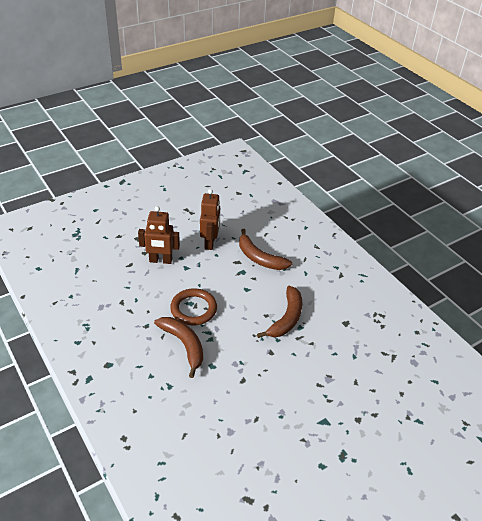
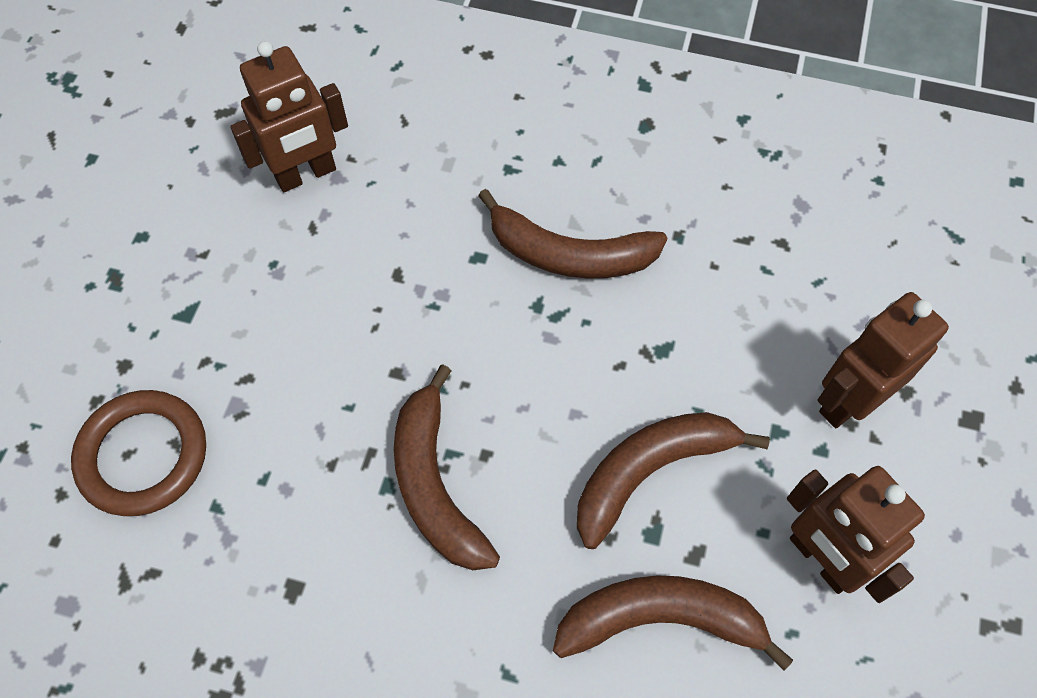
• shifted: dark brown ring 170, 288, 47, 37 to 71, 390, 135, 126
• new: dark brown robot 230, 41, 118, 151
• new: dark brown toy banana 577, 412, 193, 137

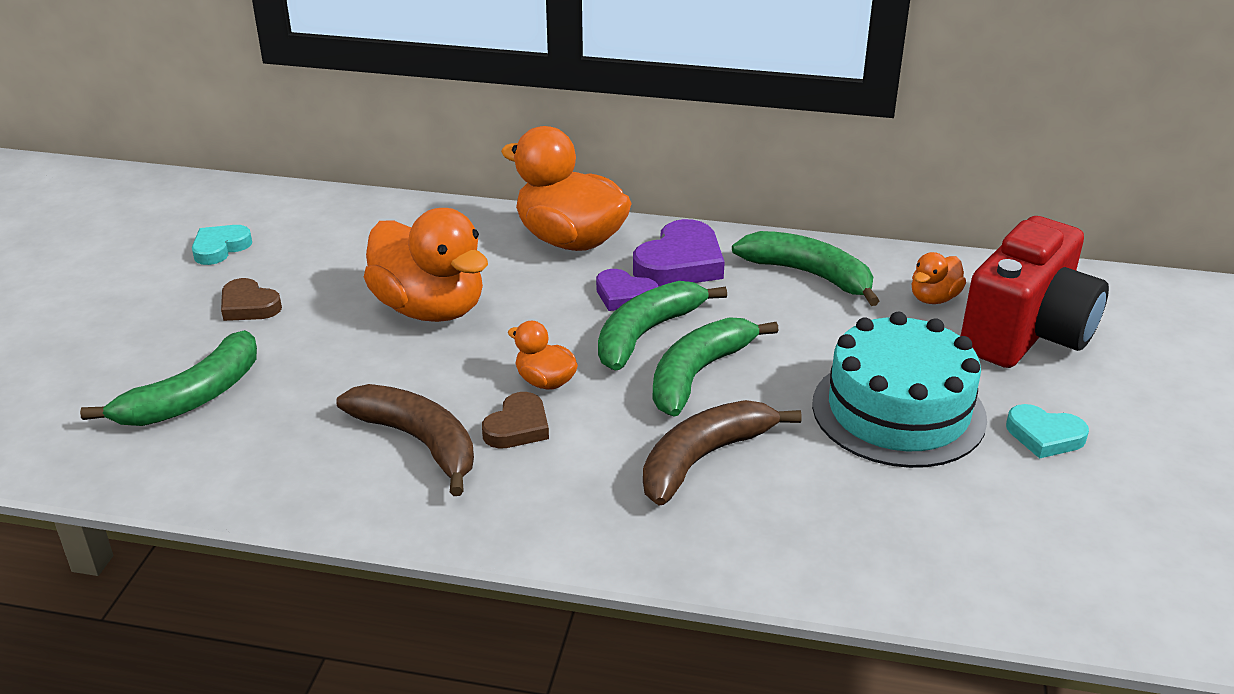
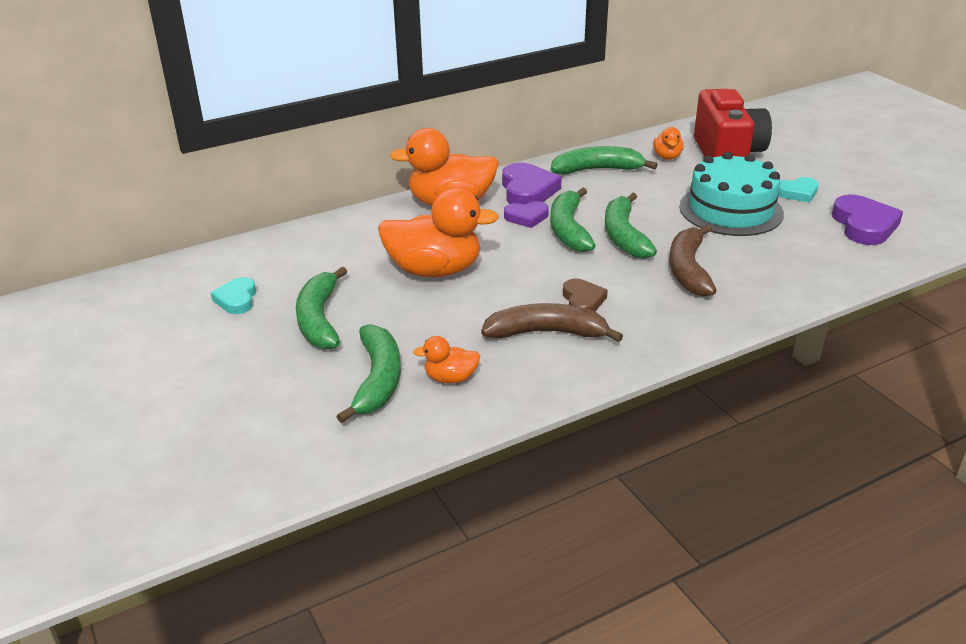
• swapped: dark brown love heart 221, 278, 61, 43 to emerald toy banana 296, 266, 51, 83
• shifted: orange rubber duck 508, 321, 70, 69 to 413, 336, 67, 47
• new: violet love heart 832, 194, 71, 51

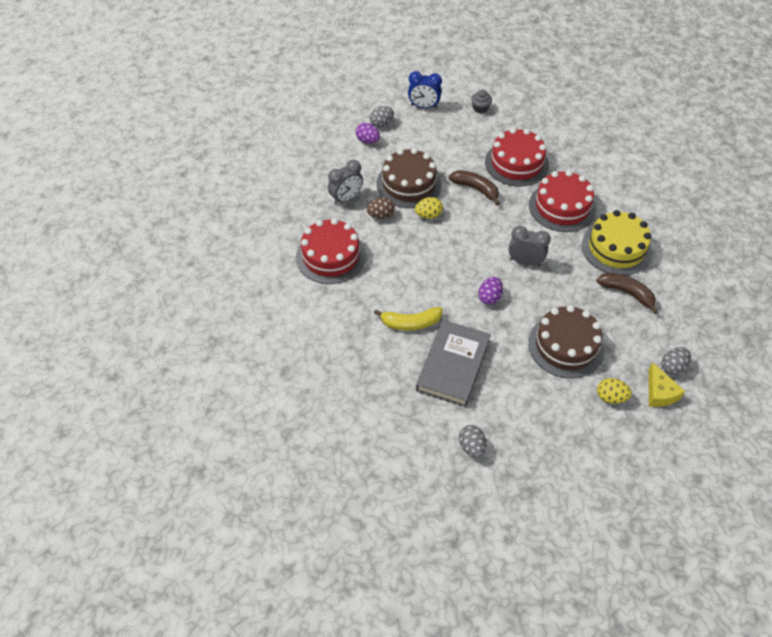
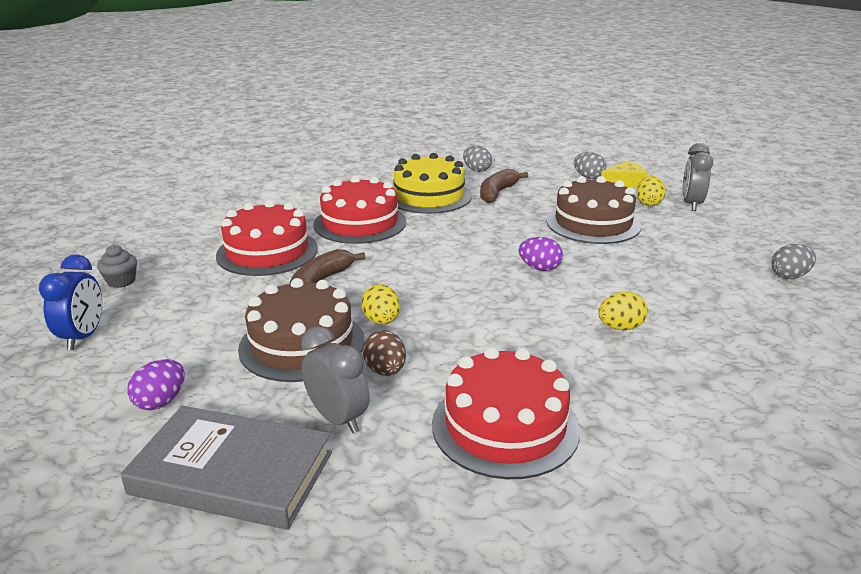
• shifted: grey toy egg 370, 106, 24, 22 to 463, 145, 29, 27
• shifted: grey bedside clock 508, 226, 43, 40 to 682, 143, 31, 68
• swapped: yellow toy banana 374, 307, 69, 23 to yellow toy egg 598, 292, 50, 38
• shifted: grey hardback 416, 320, 75, 87 to 121, 406, 211, 124

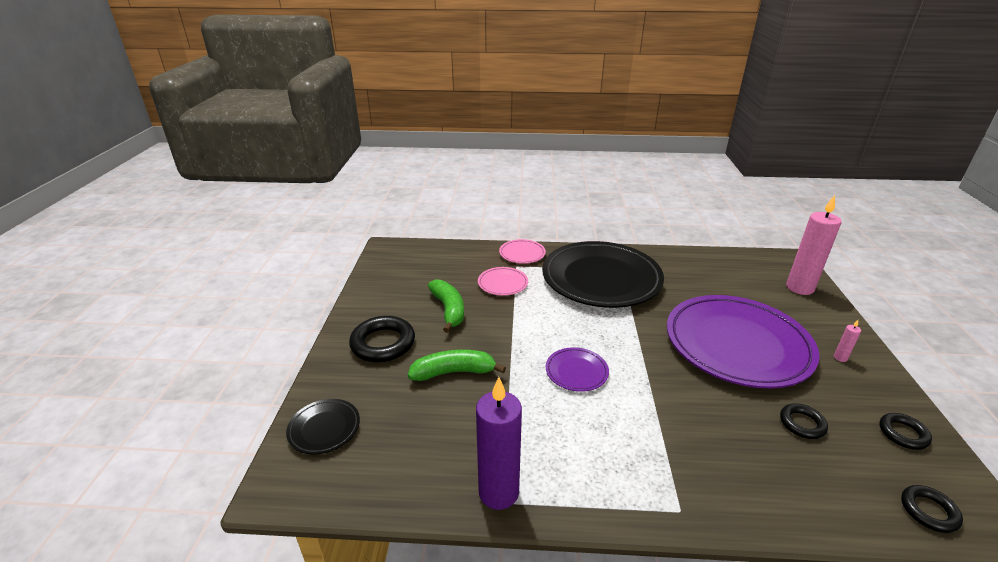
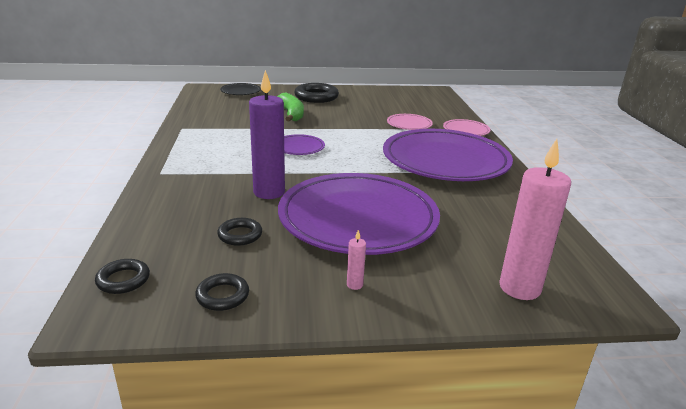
• repainted: ebony dinner plate 542, 241, 122, 67 to violet dinner plate 383, 129, 130, 52
• gone: emerald toy banana 428, 280, 36, 53
• shifted: violet pillar candle 476, 377, 46, 133 to 249, 70, 36, 129

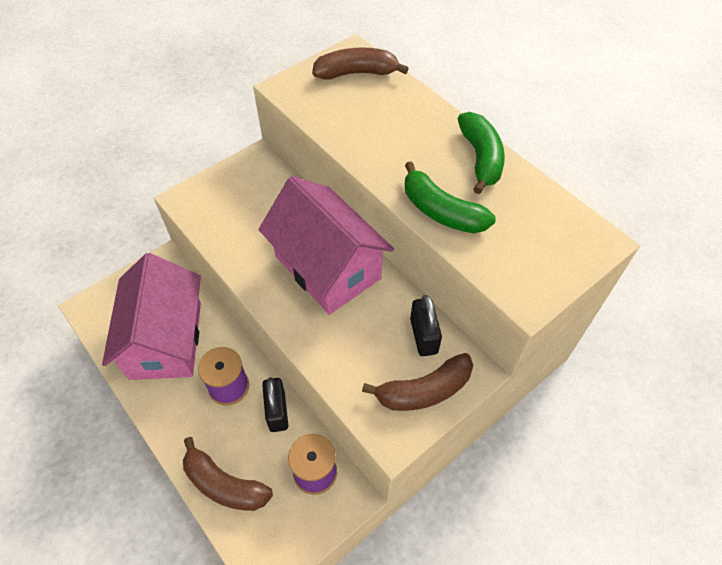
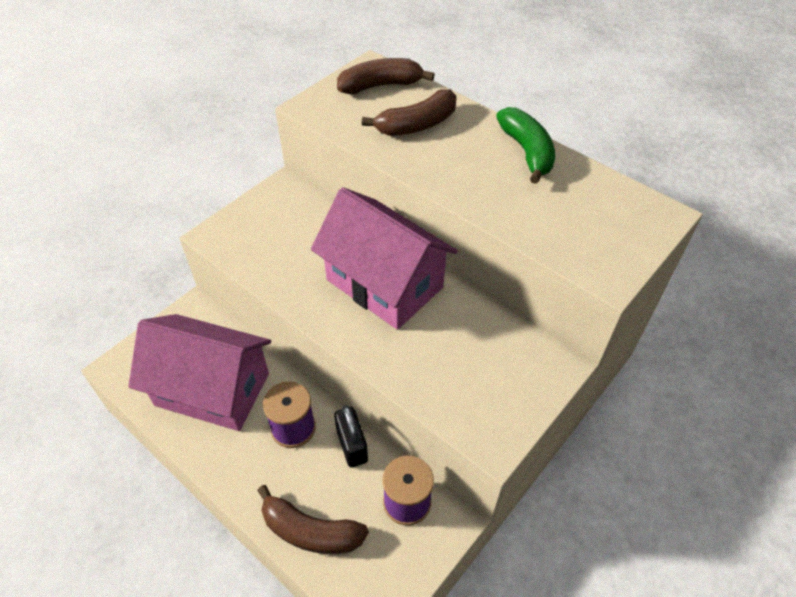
• gone: emerald toy banana 405, 161, 91, 72
• rotated: rosy cottage 102, 253, 99, 127 = 128, 314, 143, 117 60 degrees counterclockwise
• gone: ebony small lock 410, 295, 32, 61
• shifted: dark brown toy banana 362, 353, 111, 58 to 362, 89, 95, 47

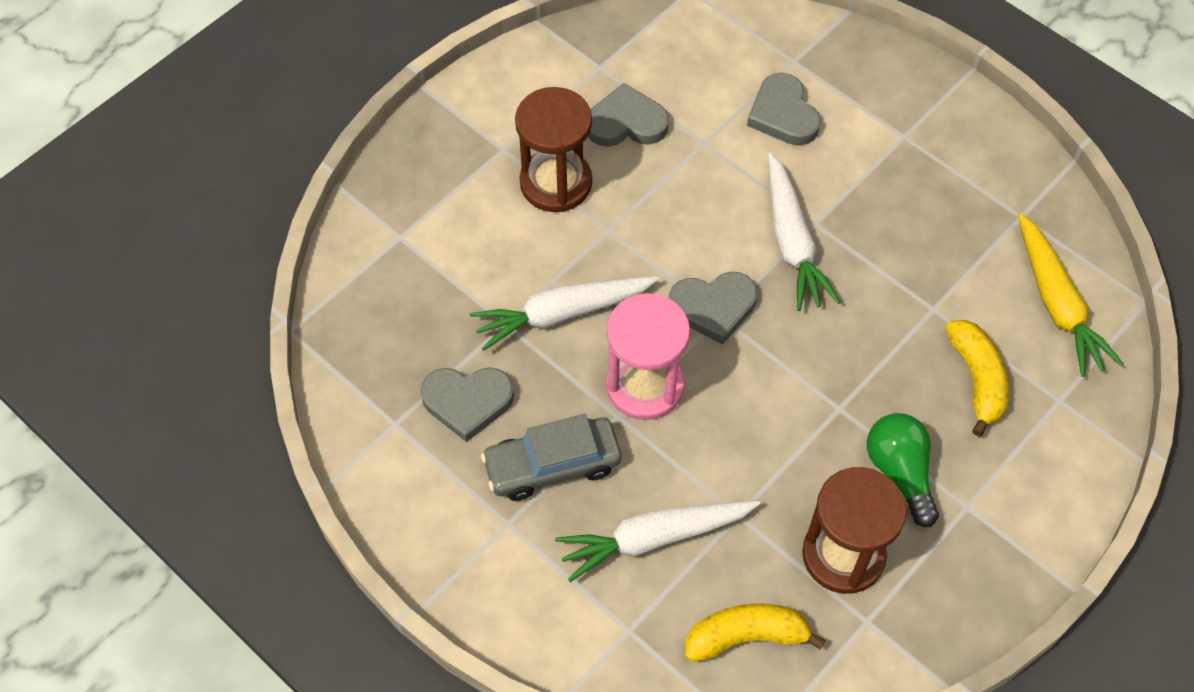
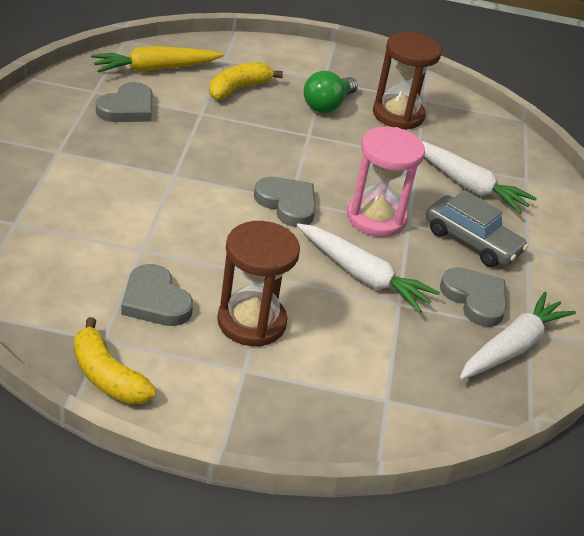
• shifted: grey love heart 747, 73, 74, 72 to 96, 82, 56, 40
• shifted: pure white toy carrot 768, 153, 73, 158 to 460, 292, 116, 88
• rotated: yellow toy carrot 1018, 213, 105, 164 = 91, 46, 133, 27 150 degrees counterclockwise
• shifted: yellow toy banana 685, 603, 140, 59 to 74, 317, 82, 88

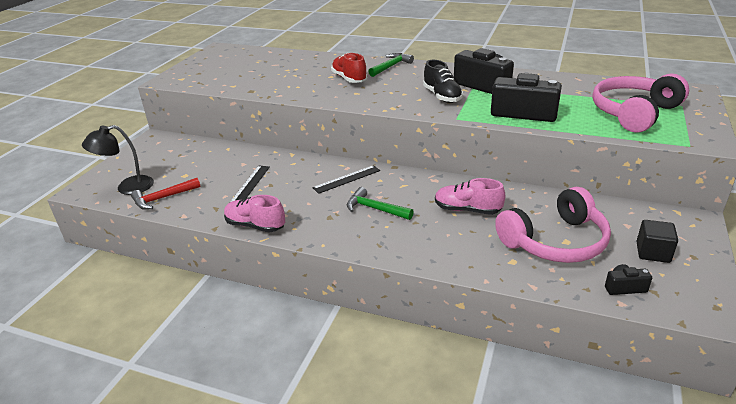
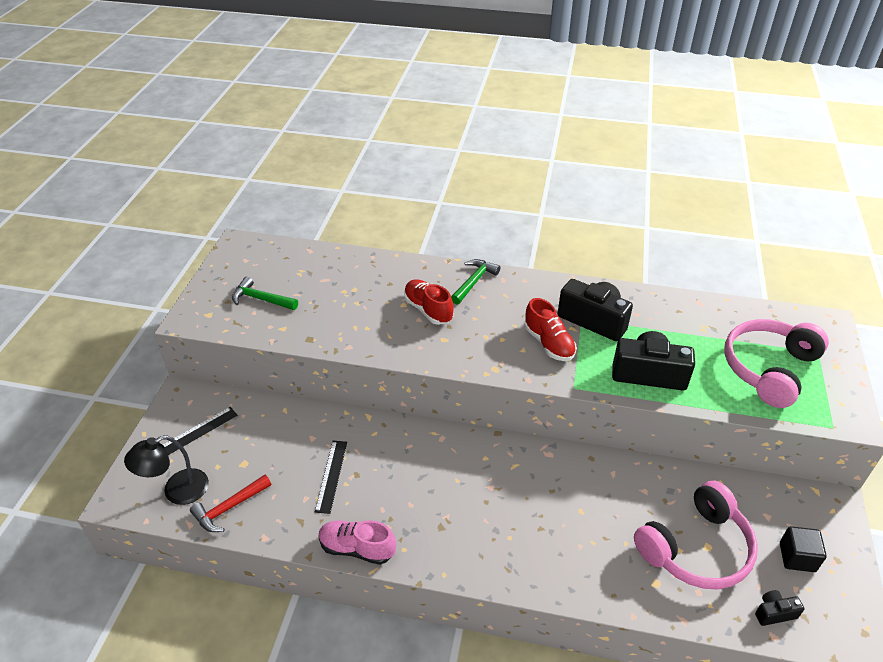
• repainted: ebony shoe 423, 60, 40, 43 to scarlet shoe 524, 298, 53, 63
• shifted: ebony straightedge 312, 165, 68, 29 to 163, 407, 74, 48
• gone: rosy shoe 435, 178, 71, 37
• shifted: emerald carpenter's hammer 347, 187, 67, 33 to 232, 277, 66, 33

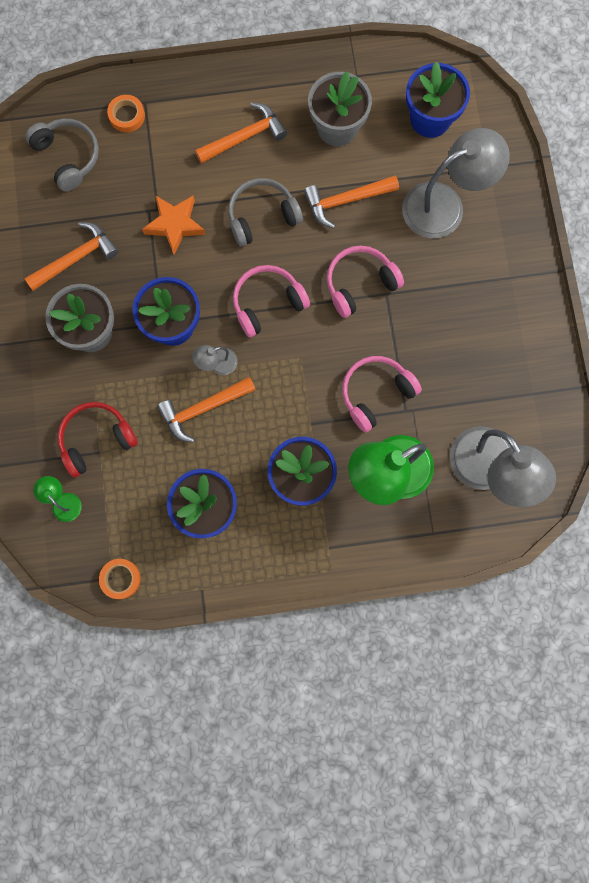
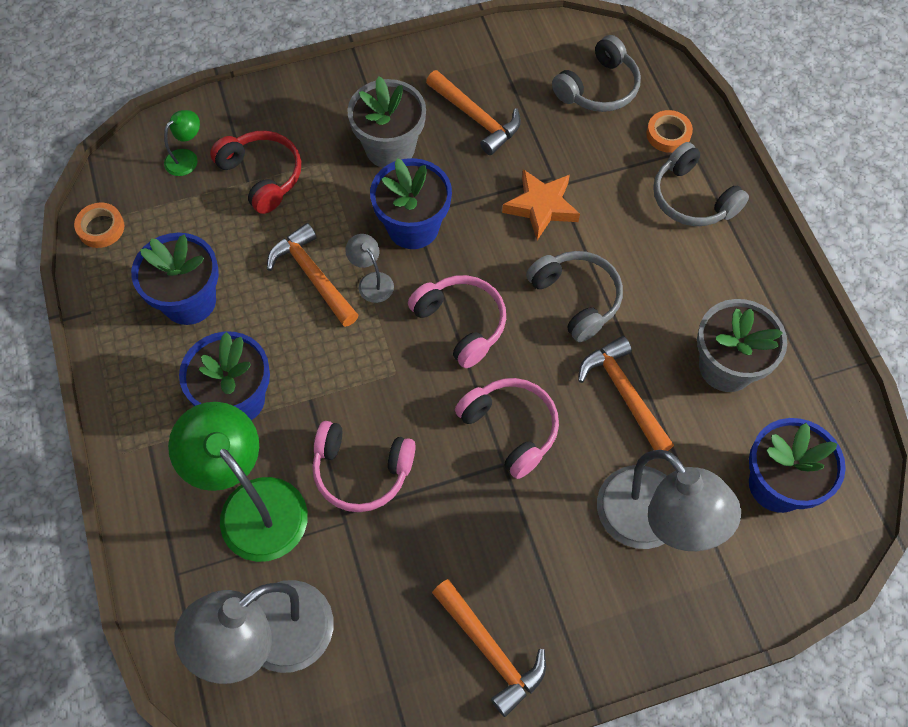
• shifted: orange carpenter's hammer 195, 102, 92, 62 to 432, 579, 114, 138
• rotated: rosy headset 342, 356, 80, 76 = 312, 421, 104, 91 150 degrees clockwise
• new: grey headset 653, 142, 96, 84

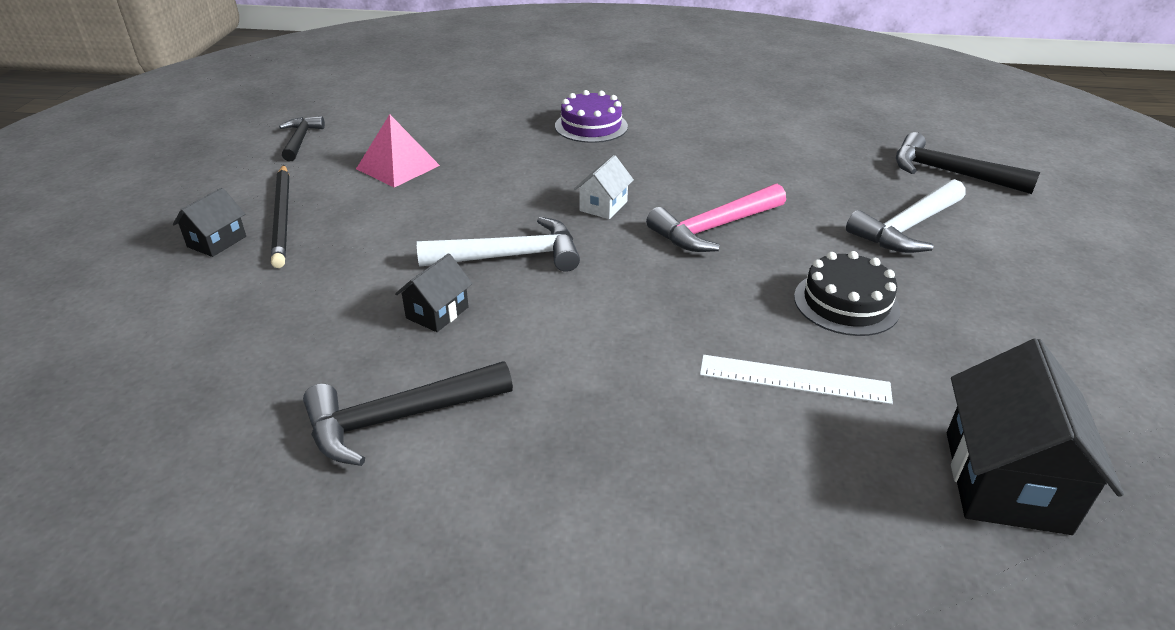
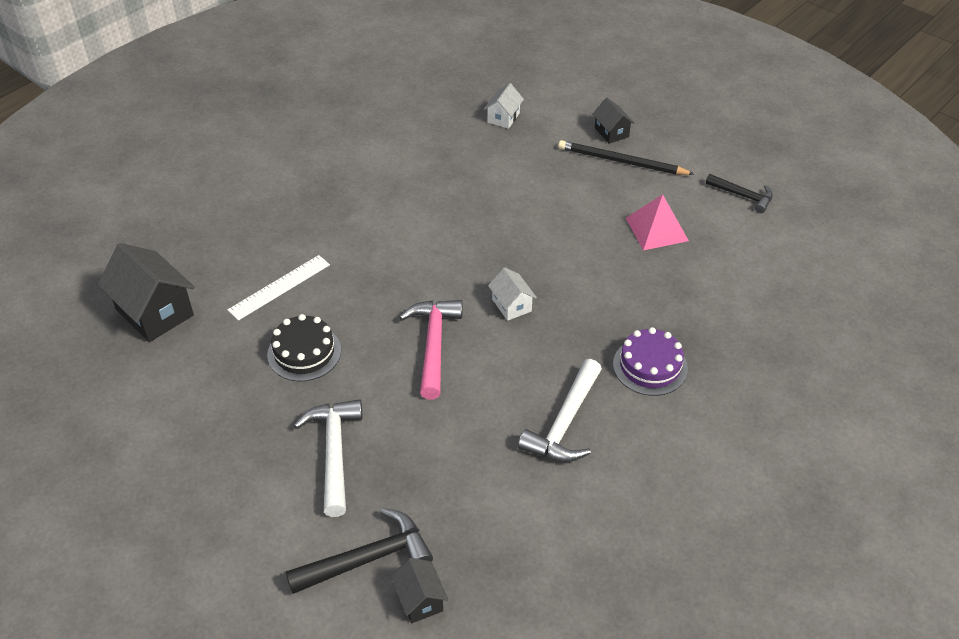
• shifted: pure white carpenter's hammer 417, 217, 163, 55 to 518, 359, 84, 103
• shifted: ebony cottage 395, 253, 78, 79 to 391, 558, 57, 65
• gone: ebony carpenter's hammer 303, 361, 210, 105
• new: pure white cottage 484, 83, 40, 46

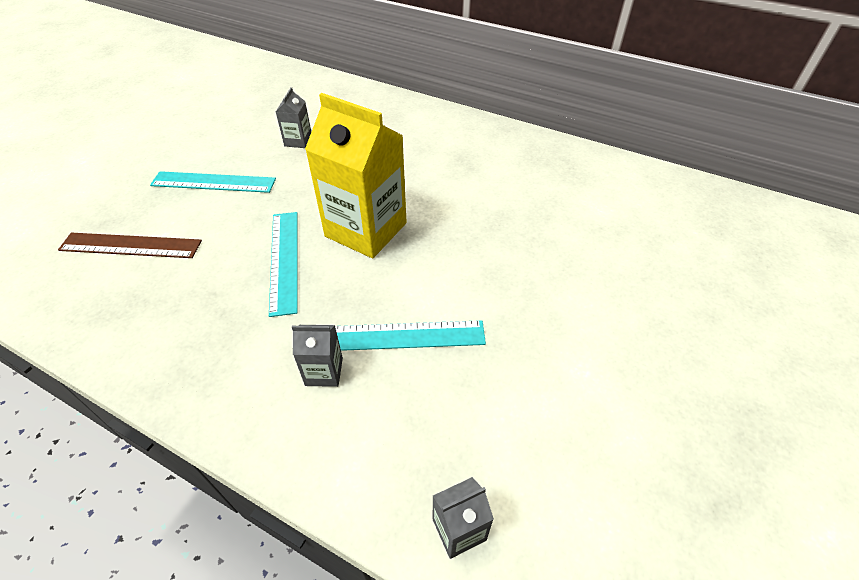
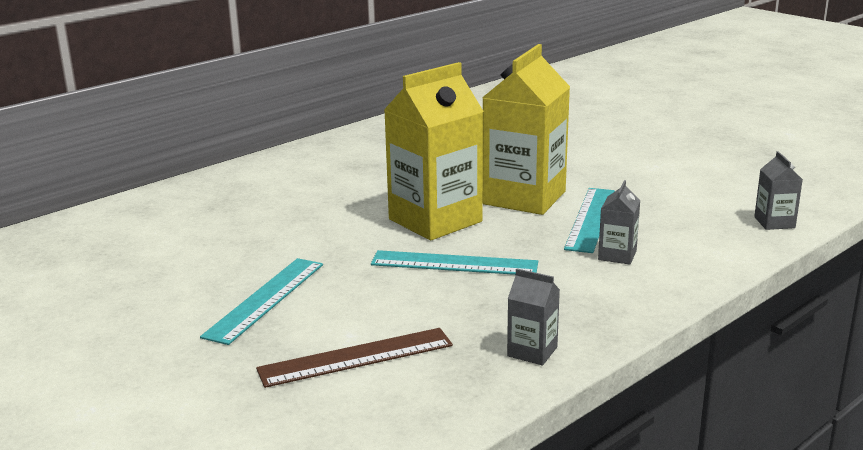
• shifted: grey milk carton 276, 87, 35, 61 to 507, 269, 53, 96
• rotated: dark brown straightedge 58, 233, 144, 25 = 256, 328, 197, 60 45 degrees clockwise
• new: yellow milk carton 482, 44, 88, 171

